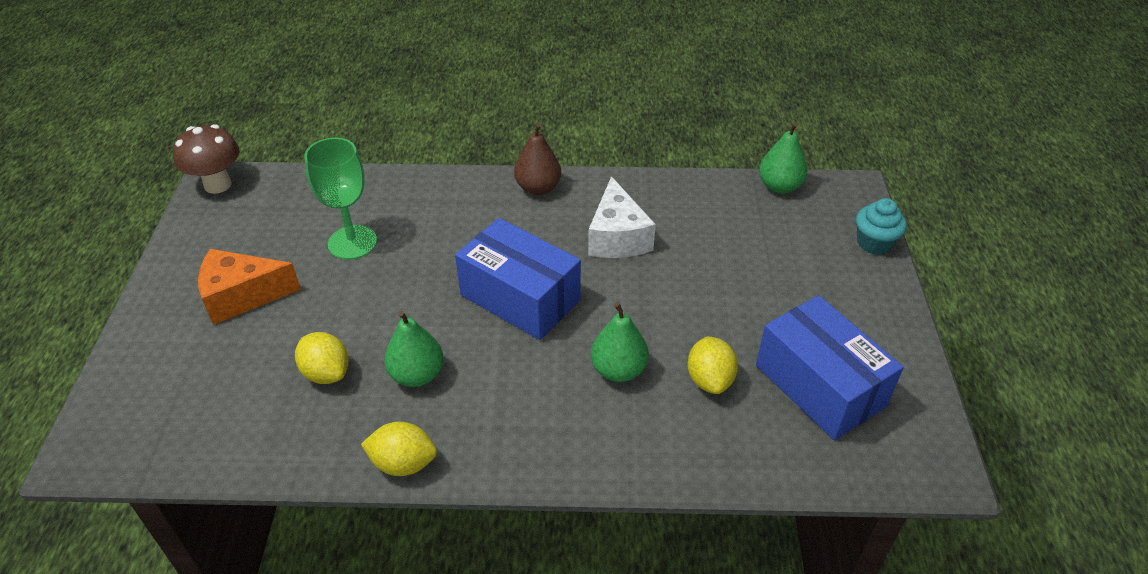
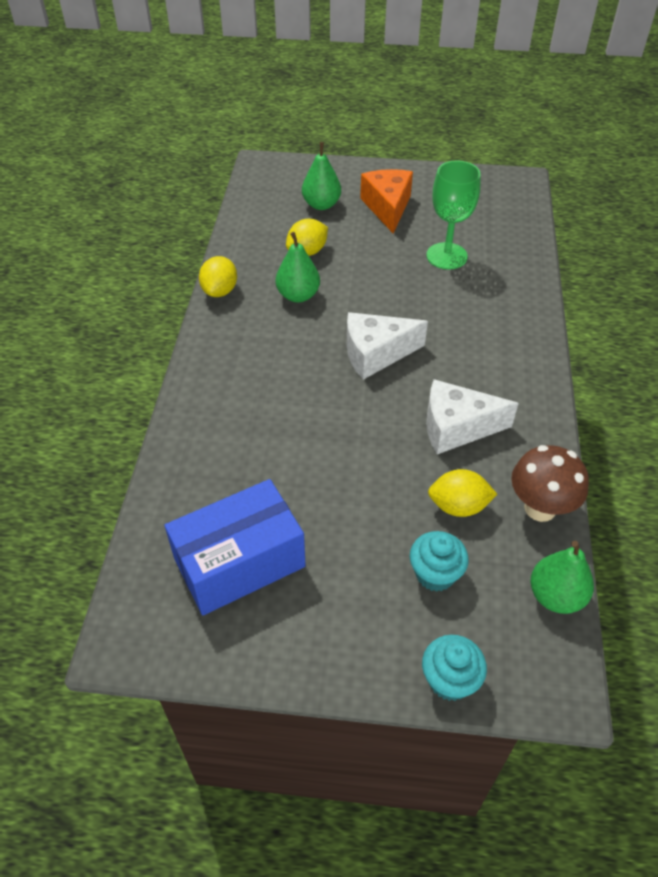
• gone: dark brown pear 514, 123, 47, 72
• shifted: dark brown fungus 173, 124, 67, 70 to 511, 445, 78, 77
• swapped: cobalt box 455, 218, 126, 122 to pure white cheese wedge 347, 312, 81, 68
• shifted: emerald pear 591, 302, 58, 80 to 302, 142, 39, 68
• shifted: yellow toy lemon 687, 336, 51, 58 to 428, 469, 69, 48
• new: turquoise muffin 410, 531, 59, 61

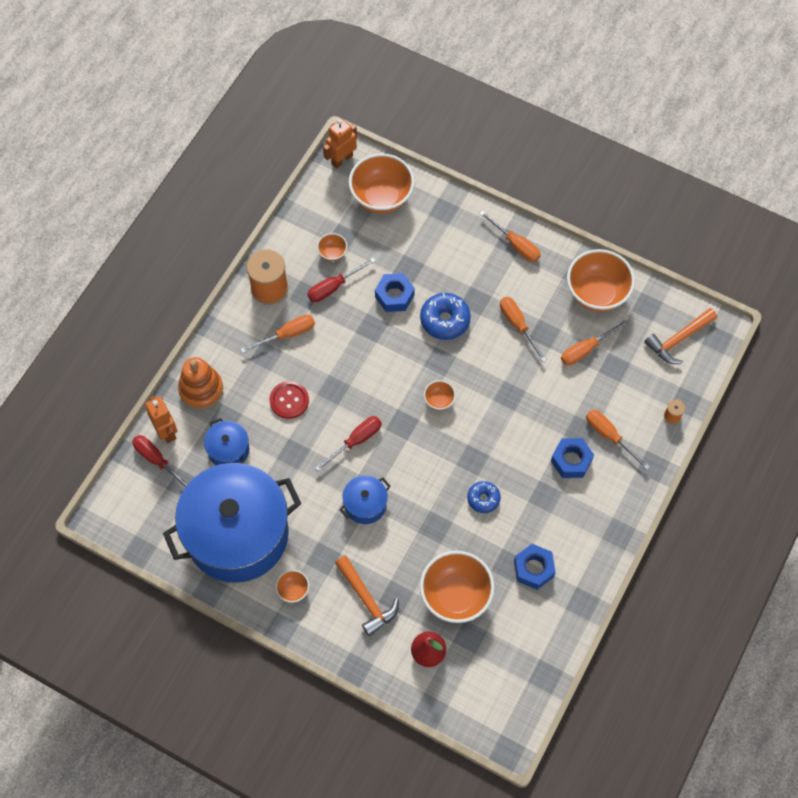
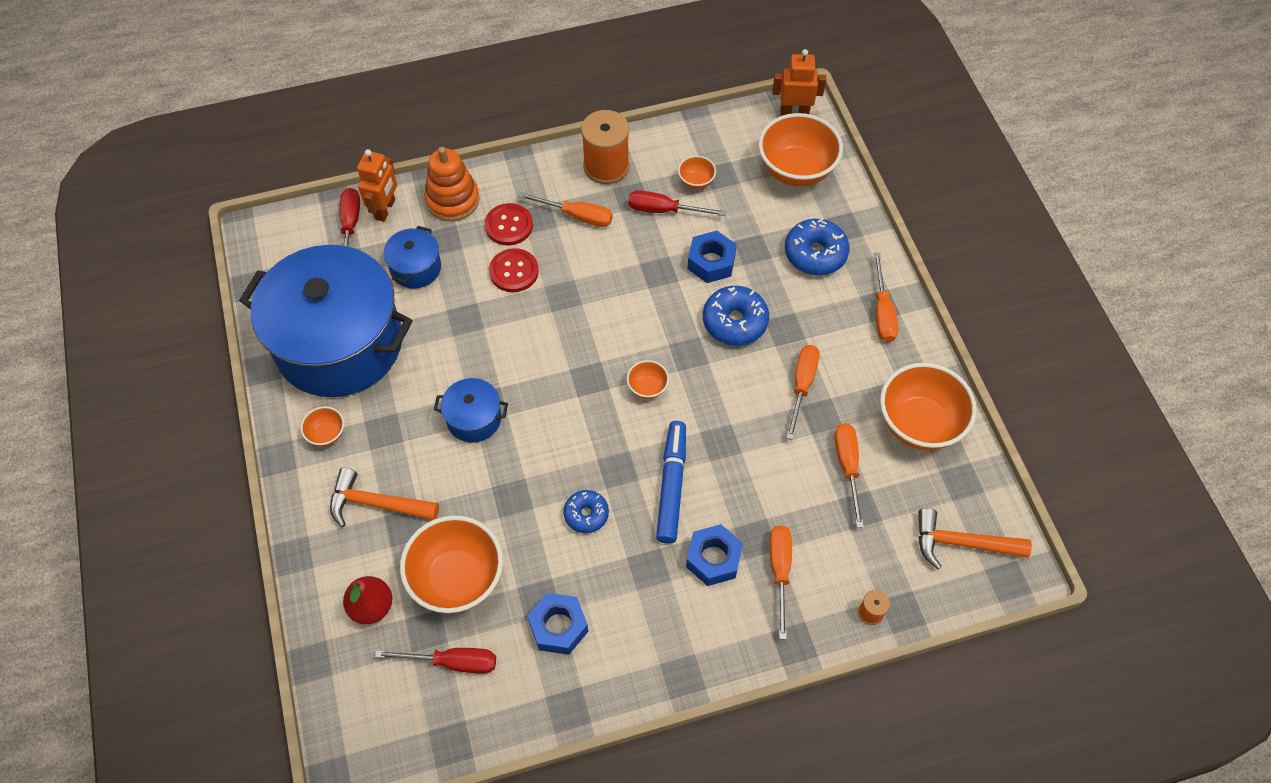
• rotated: orange flat screwdriver 561, 320, 67, 45 = 835, 423, 29, 105 75 degrees clockwise
• shifted: scarlet flat screwdriver 315, 416, 67, 55 to 375, 648, 121, 26
• rotated: orange carpenter's hammer 335, 556, 64, 80 = 330, 468, 109, 59 90 degrees clockwise
• new: scarlet button 484, 203, 49, 43
• new: cobalt donut 785, 219, 65, 56
• new: cobalt marker pen 656, 421, 30, 123

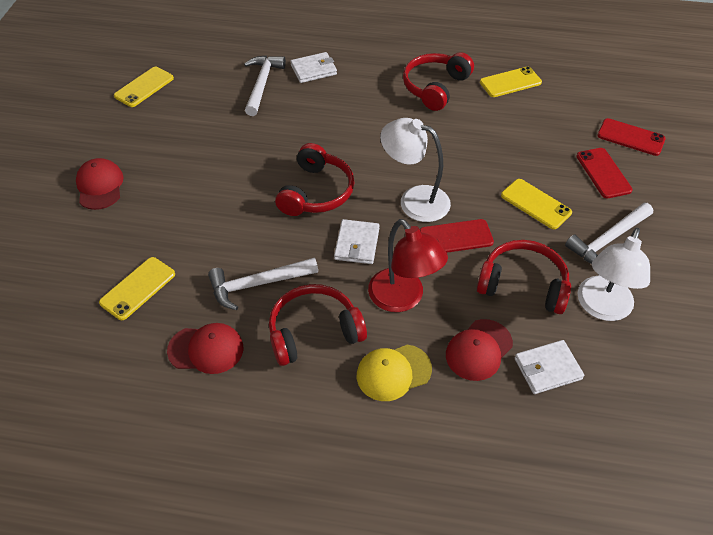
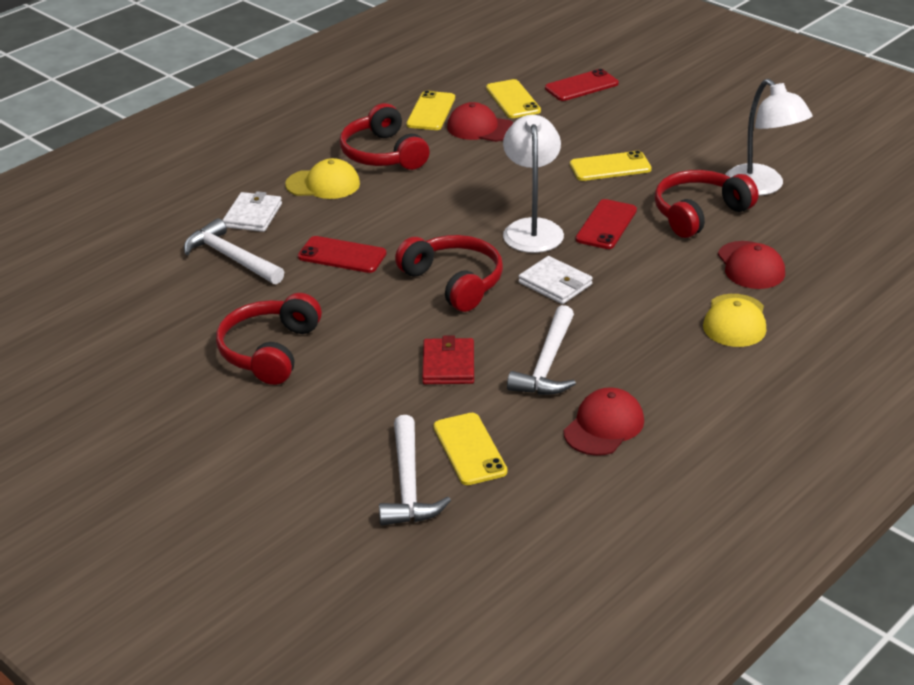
• shifted: yellow mobile phone 114, 67, 60, 40 to 486, 79, 55, 39
• rotated: pure white reading lamp 380, 118, 71, 104 = 503, 115, 61, 138 120 degrees clockwise
• shifted: scarlet mobile phone 576, 148, 57, 50 to 298, 236, 89, 37
• shifted: scarlet baseball cap 76, 158, 47, 52 to 447, 102, 67, 40
• shifted: pure white carpenter's hammer 565, 203, 88, 61 to 379, 415, 72, 111
• gone: scarlet reading lamp 368, 219, 80, 93
• shifted: scarlet headset 269, 284, 98, 82 to 216, 293, 106, 92
• gone: pure white card wallet 515, 340, 69, 54
• new: yellow baseball cap 285, 158, 75, 41
• new: scarlet card wallet 422, 335, 52, 49

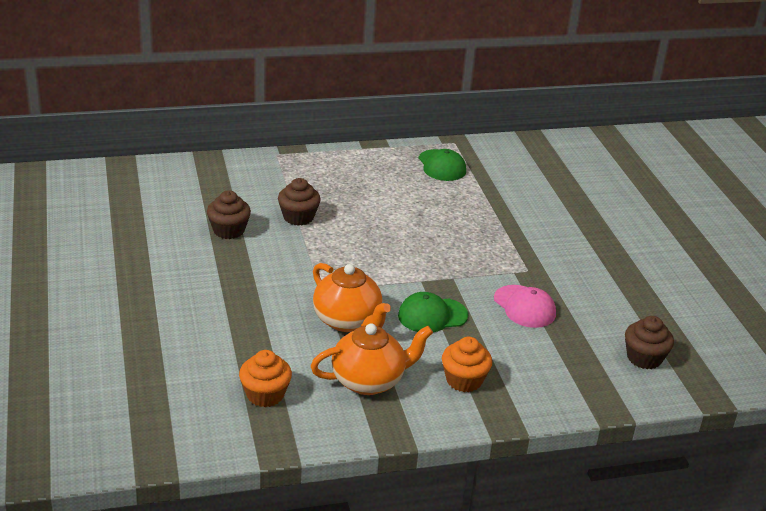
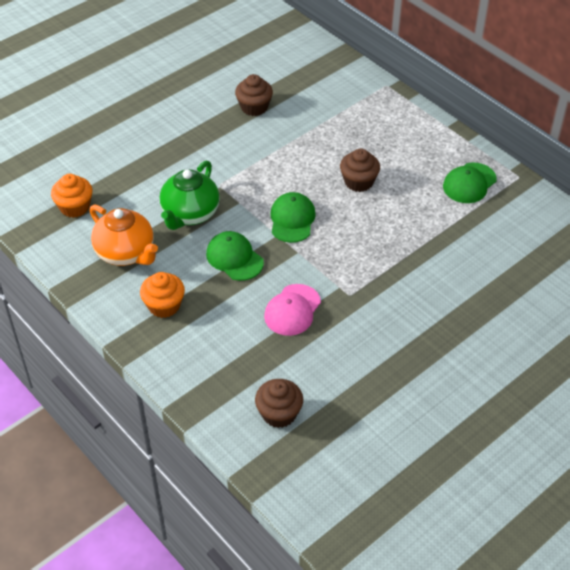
• shifted: dark brown muffin 278, 178, 43, 48 to 340, 149, 40, 43
• repainted: orange china teapot 313, 263, 78, 69 to emerald china teapot 160, 161, 60, 69
• new: emerald baseball cap 270, 192, 46, 51

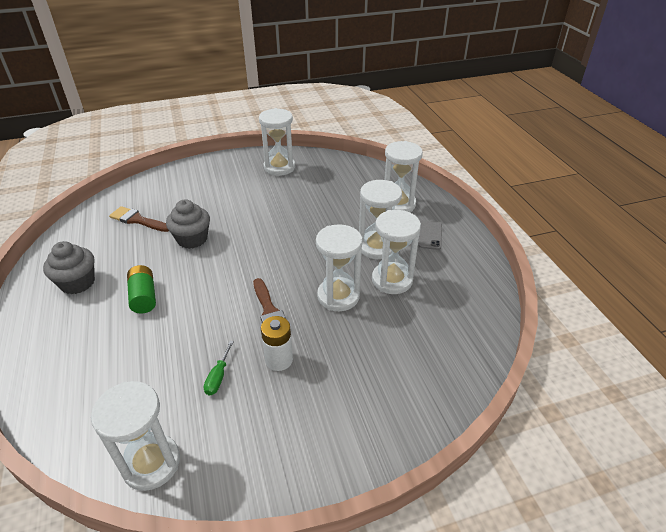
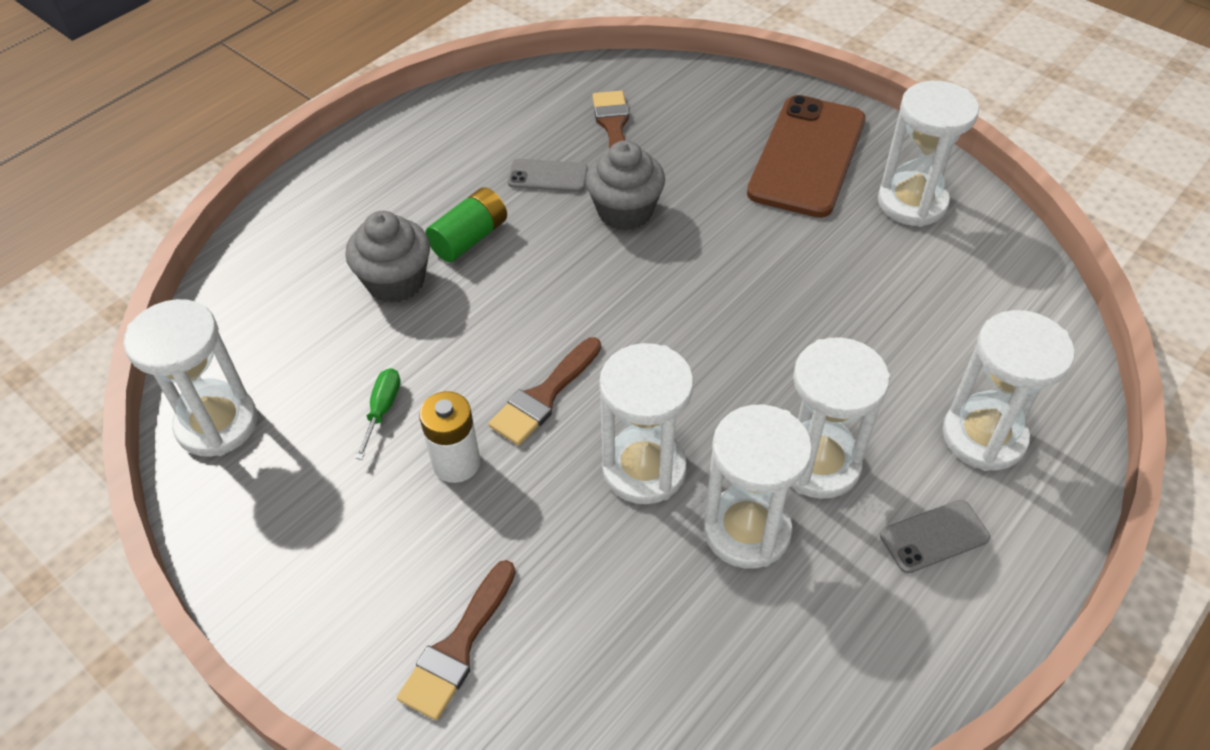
• shifted: grey muffin 43, 241, 52, 53 to 345, 211, 85, 92
• rotated: emerald flat screwdriver 204, 341, 30, 54 = 355, 368, 46, 92 120 degrees clockwise
• new: dark brown mobile phone 747, 95, 119, 123
• new: grey mobile phone 508, 159, 80, 33
• new: dark brown paintbrush 397, 560, 119, 161

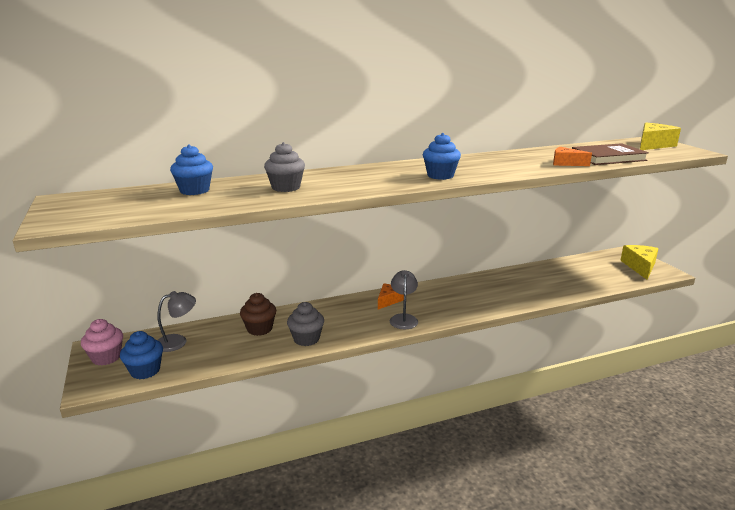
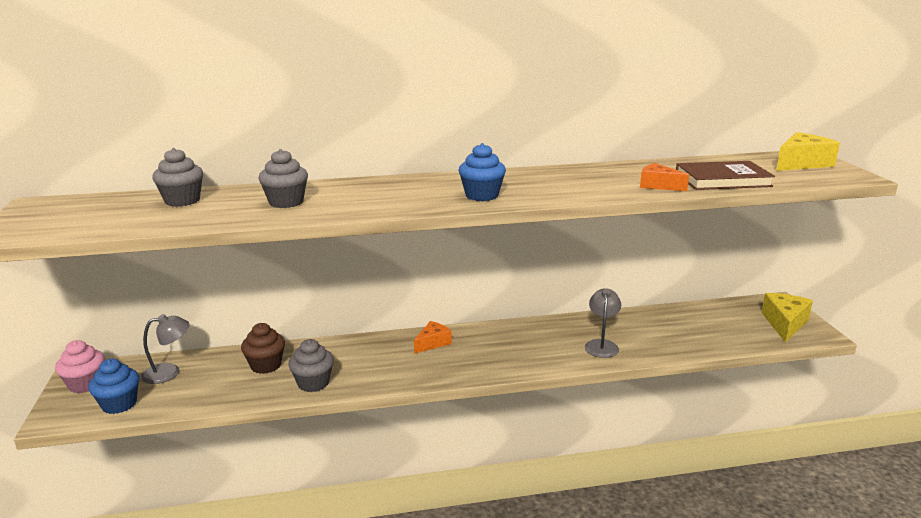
• repainted: cobalt muffin 170, 144, 43, 51 to grey muffin 152, 148, 51, 59
• shifted: grey reading lamp 390, 270, 28, 59 to 585, 288, 36, 70

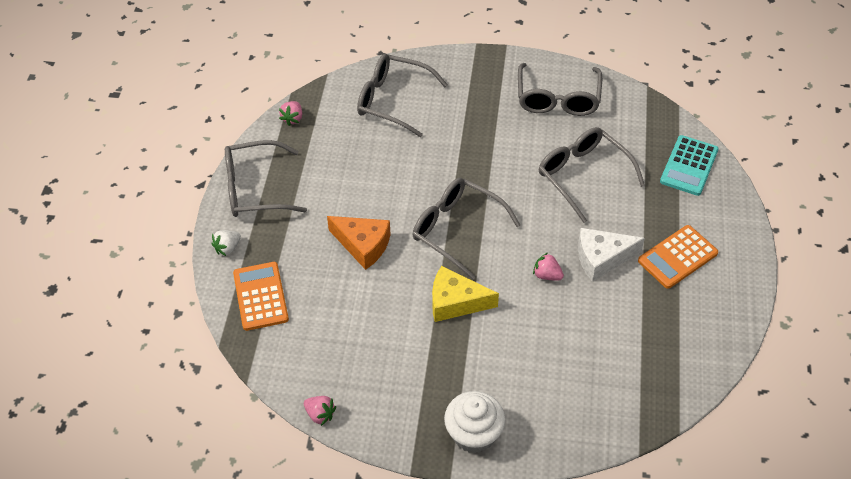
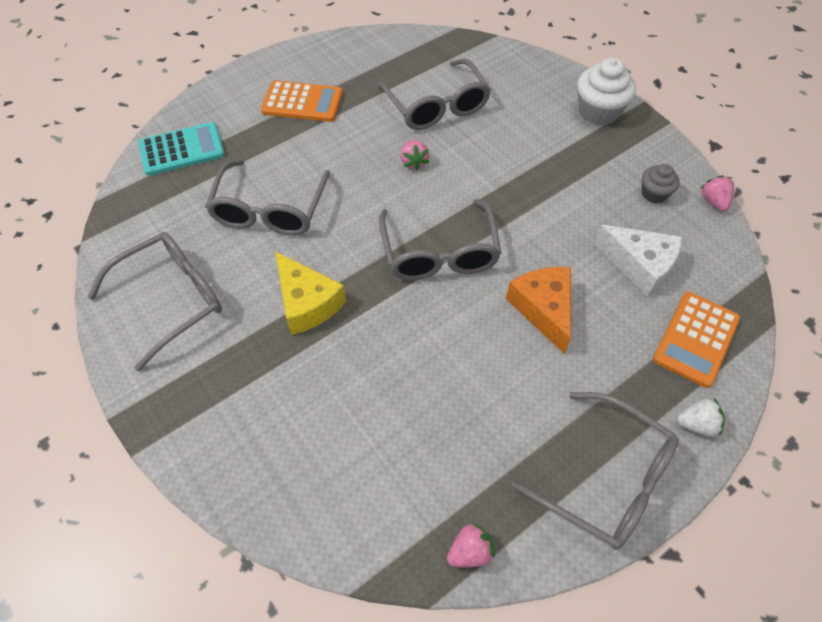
• shifted: grey glasses 357, 54, 91, 83 to 377, 58, 114, 72
• shifted: pure white cheese wedge 578, 228, 67, 54 to 594, 225, 88, 72
• shifted: yellow cheese wedge 432, 266, 67, 56 to 275, 251, 71, 84
• new: grey muffin 642, 164, 38, 39

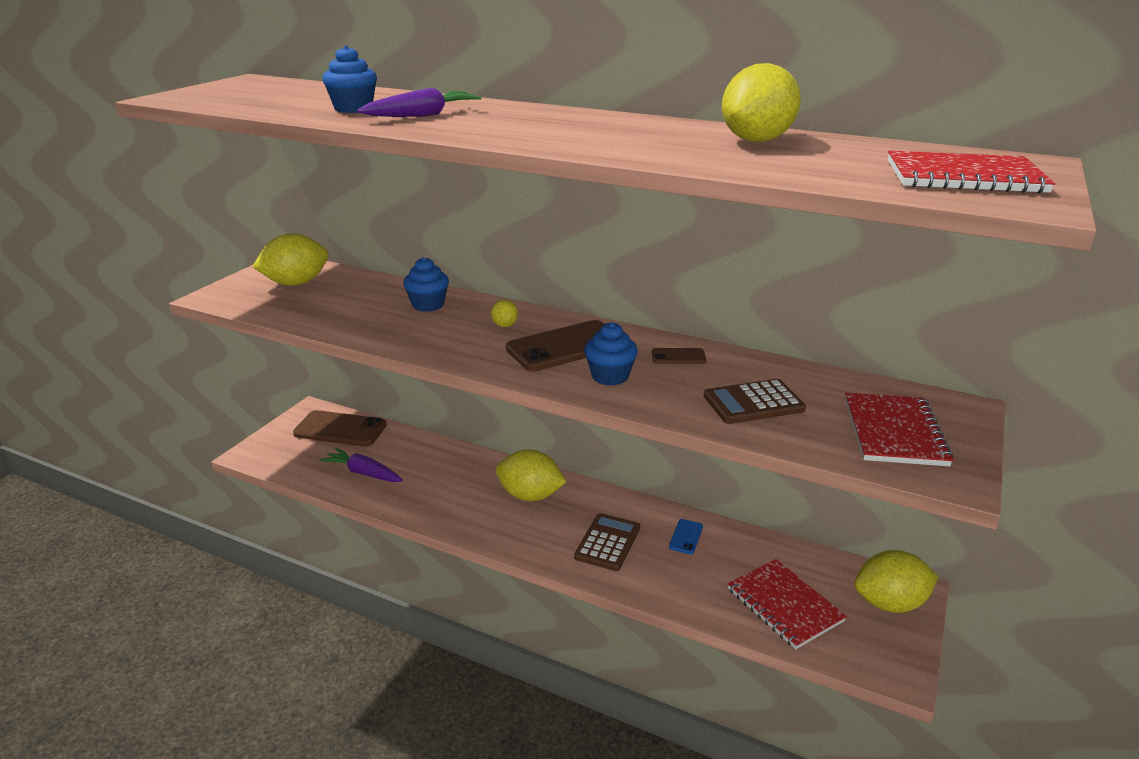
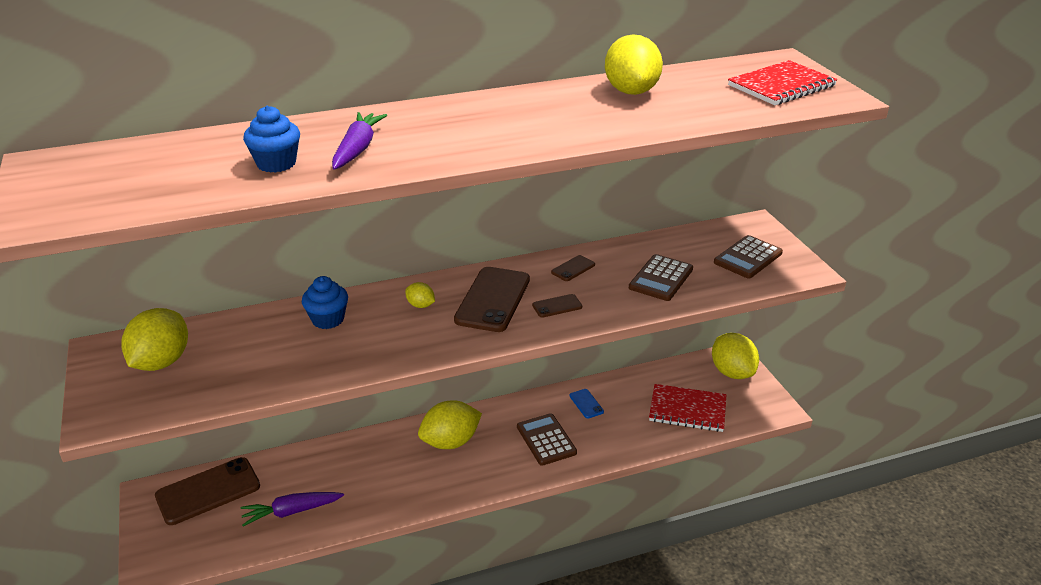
• swapped: cobalt muffin 584, 322, 54, 64 to dark brown mobile phone 532, 294, 50, 24
• swapped: scarlet notebook 845, 393, 109, 74 to dark brown pocket calculator 714, 235, 69, 44
• rotated: yellow toy lemon 854, 550, 84, 63 = 712, 333, 47, 46 60 degrees counterclockwise

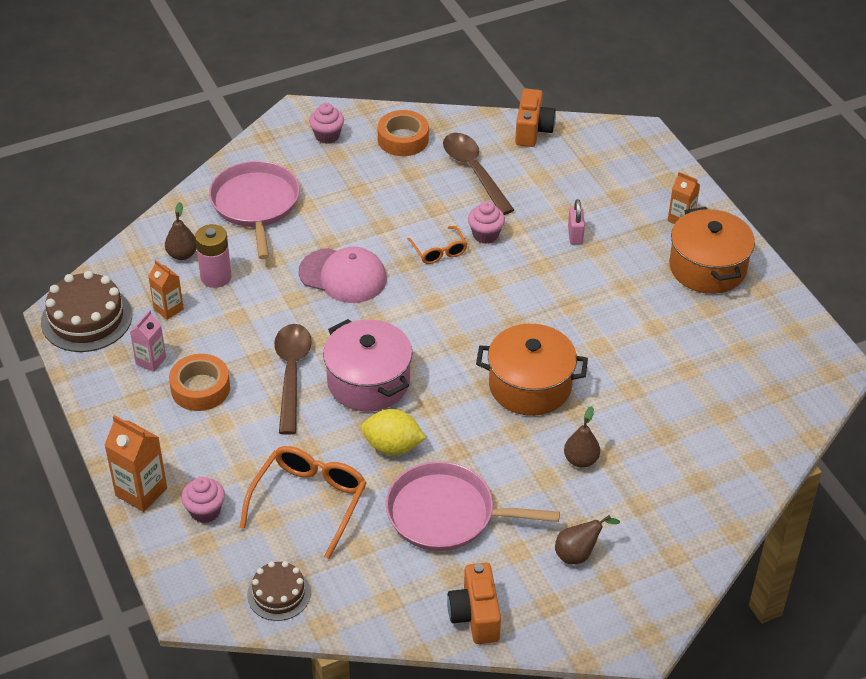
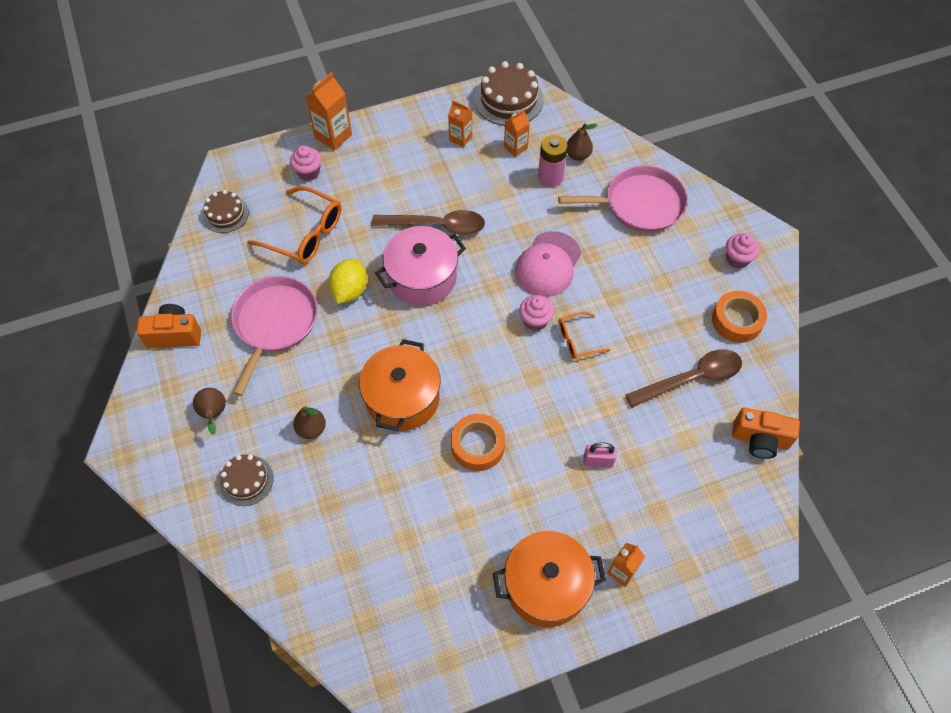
• shifted: rosy muffin 468, 201, 37, 43 to 519, 295, 35, 36
• repainted: rosy milk carton 130, 310, 36, 62 to orange milk carton 448, 100, 24, 47
• shifted: orange tape 169, 354, 61, 57 to 451, 414, 54, 57
• new: dark brown gateau 220, 455, 53, 51

